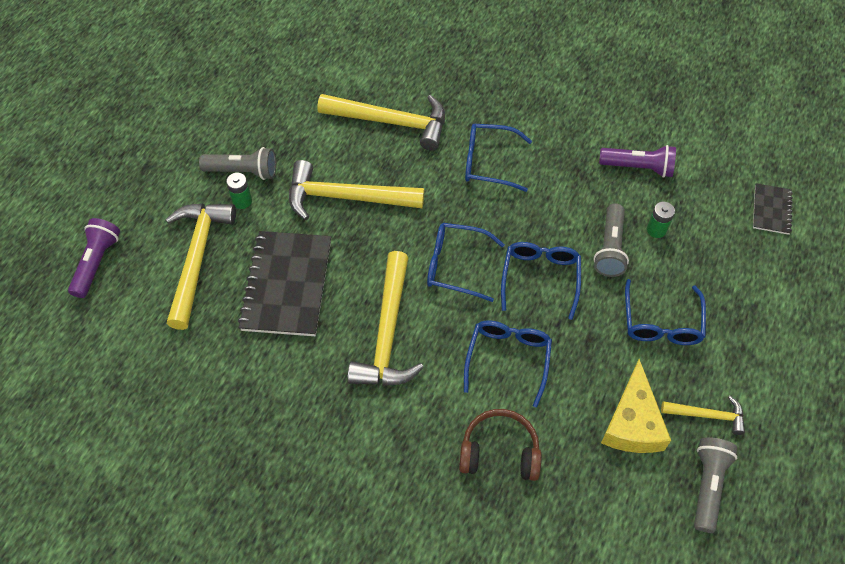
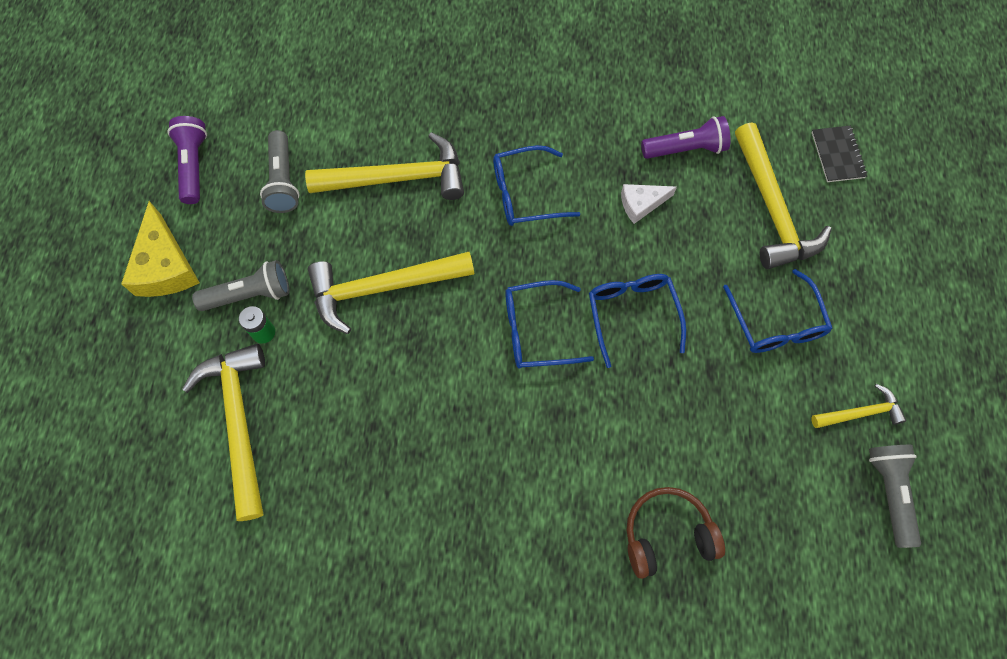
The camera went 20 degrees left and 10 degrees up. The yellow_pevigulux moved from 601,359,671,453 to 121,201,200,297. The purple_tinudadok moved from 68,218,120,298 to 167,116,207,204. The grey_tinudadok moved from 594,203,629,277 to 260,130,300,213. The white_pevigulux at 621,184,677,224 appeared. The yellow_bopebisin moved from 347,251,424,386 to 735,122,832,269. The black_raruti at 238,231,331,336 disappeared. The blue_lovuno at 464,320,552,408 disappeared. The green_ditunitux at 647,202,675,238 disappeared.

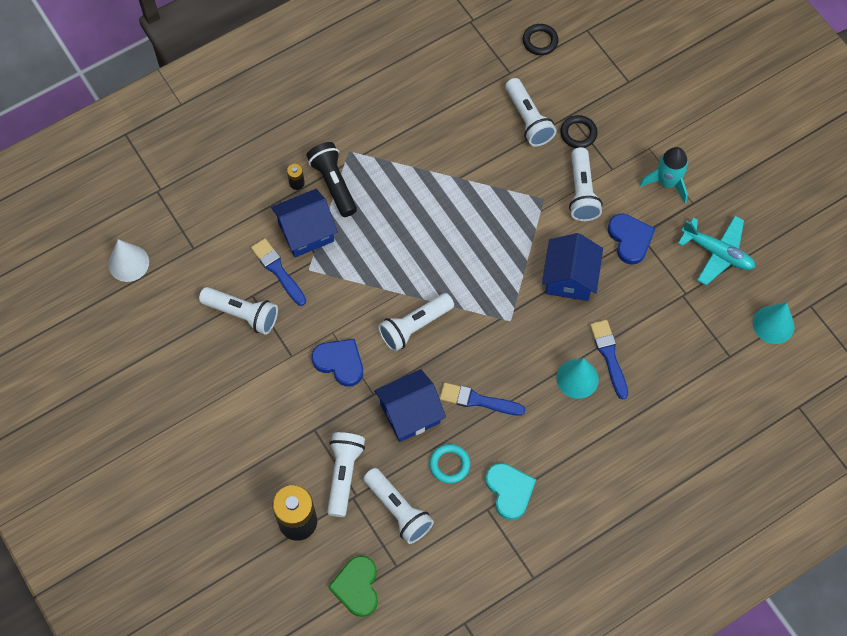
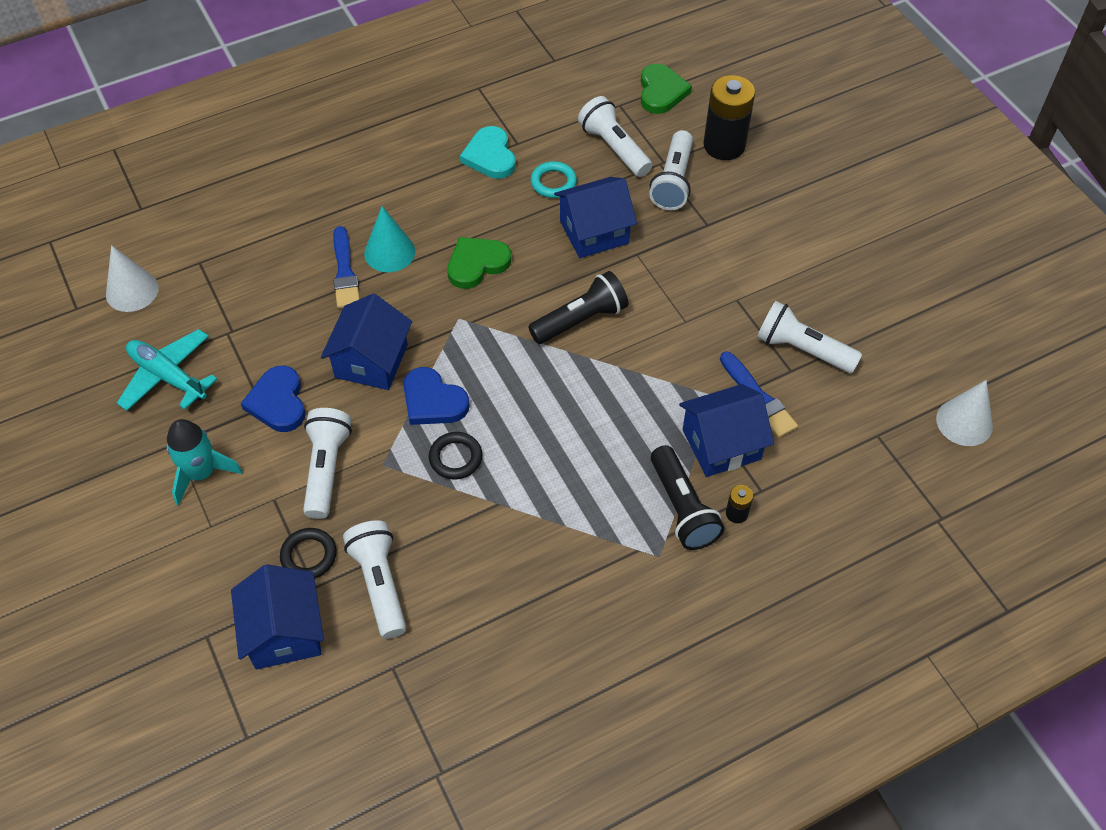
The camera went 175 degrees left and 10 degrees down. The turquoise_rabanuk at 753,302,794,344 became the white_rabanuk at 106,245,159,312. The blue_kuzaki at 231,564,324,670 appeared. The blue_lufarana moved from 312,339,363,387 to 403,367,470,425. The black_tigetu moved from 523,24,559,55 to 429,432,483,480. The green_lufarana at 447,237,511,289 appeared. The white_tinudadok at 378,293,454,352 became the black_tinudadok at 528,271,628,344. The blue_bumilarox at 440,383,525,416 disappeared.

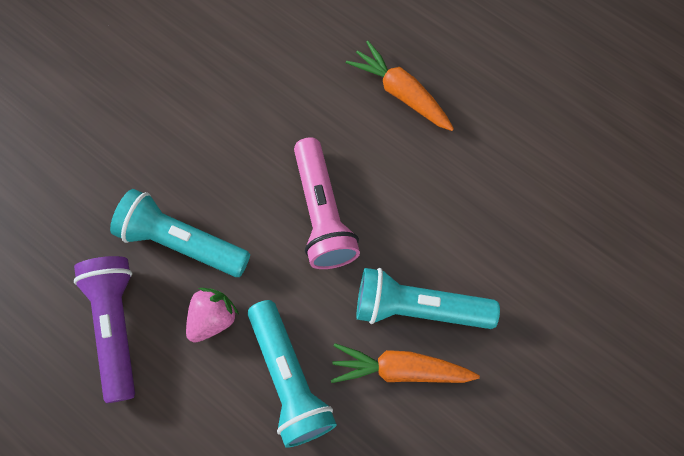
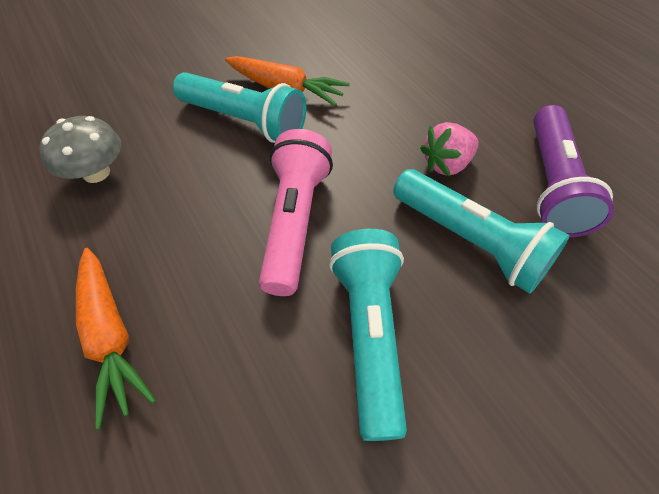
The camera went 160 degrees left and 15 degrees down. The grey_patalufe at 39,116,121,183 appeared. The turquoise_tinudadok moved from 248,300,337,448 to 329,229,407,441.

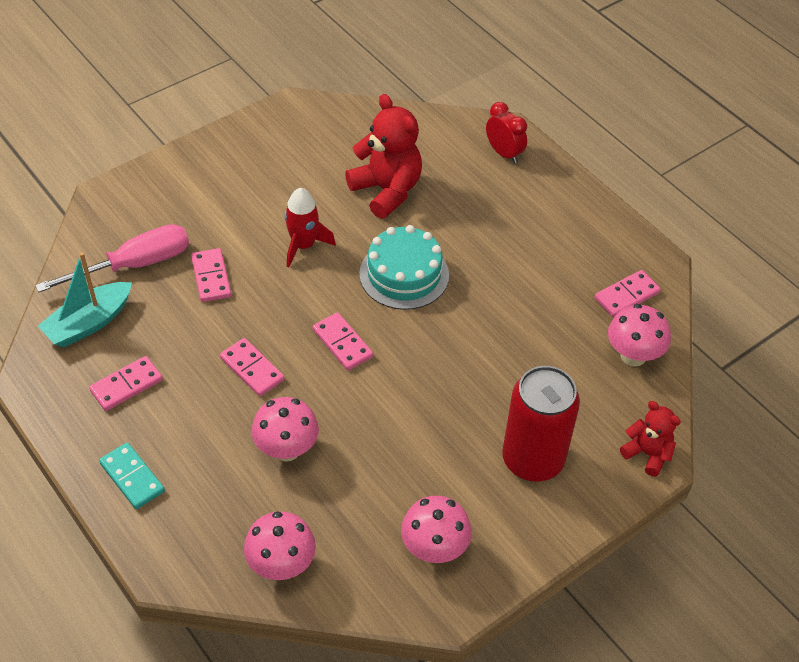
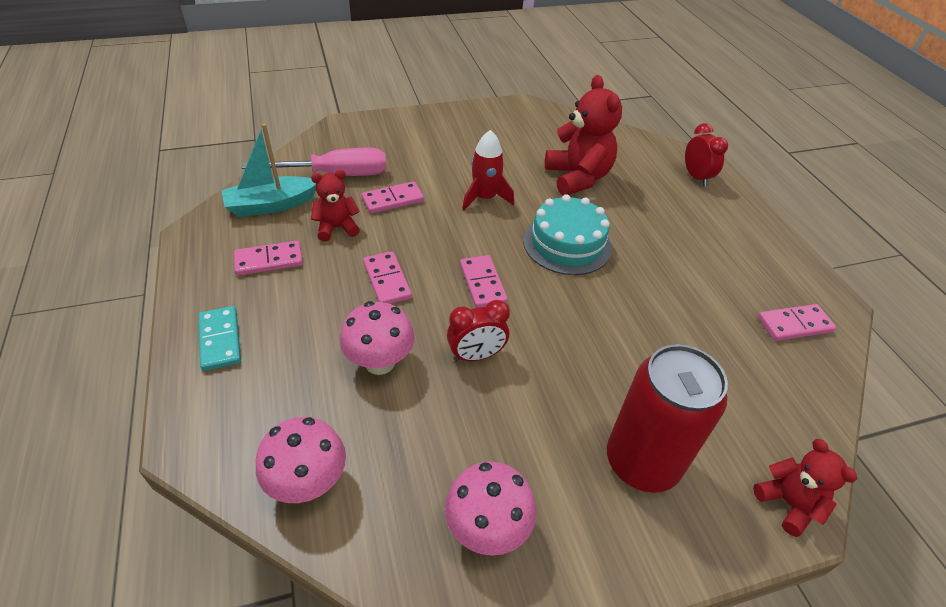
The camera went 20 degrees right and 5 degrees down. The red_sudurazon at 311,170,360,241 appeared. The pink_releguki at 191,248,231,302 turned 60 degrees clockwise. The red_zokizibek at 447,300,510,361 appeared. The pink_patalufe at 608,304,671,367 disappeared.

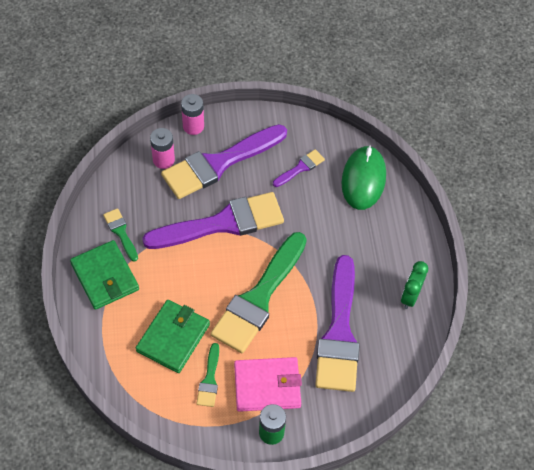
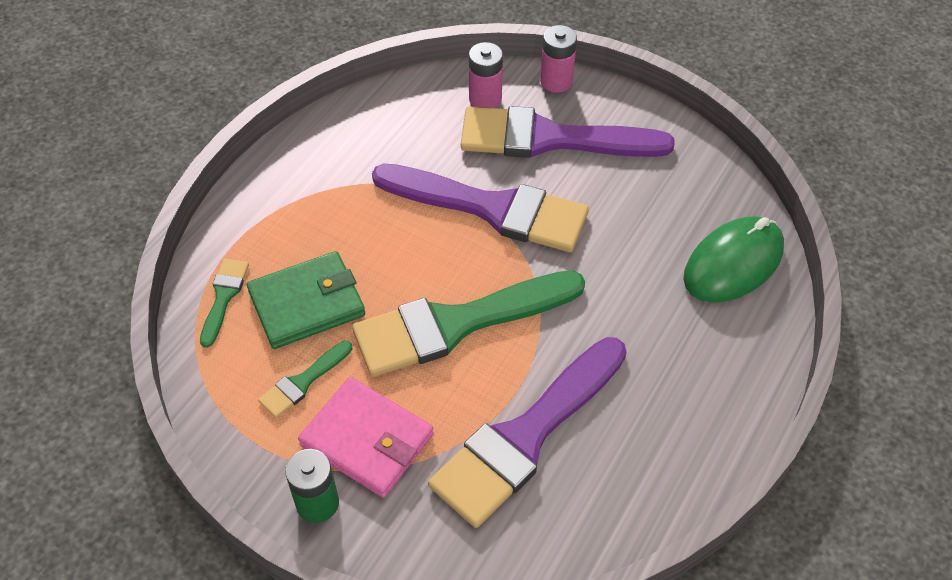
The camera went 40 degrees right and 5 degrees down. The green_bumilarox moved from 103,208,138,262 to 200,259,249,348. The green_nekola at 70,240,139,310 disappeared. The purple_bumilarox at 273,149,325,187 disappeared. The green_zokizibek at 401,261,428,309 disappeared.

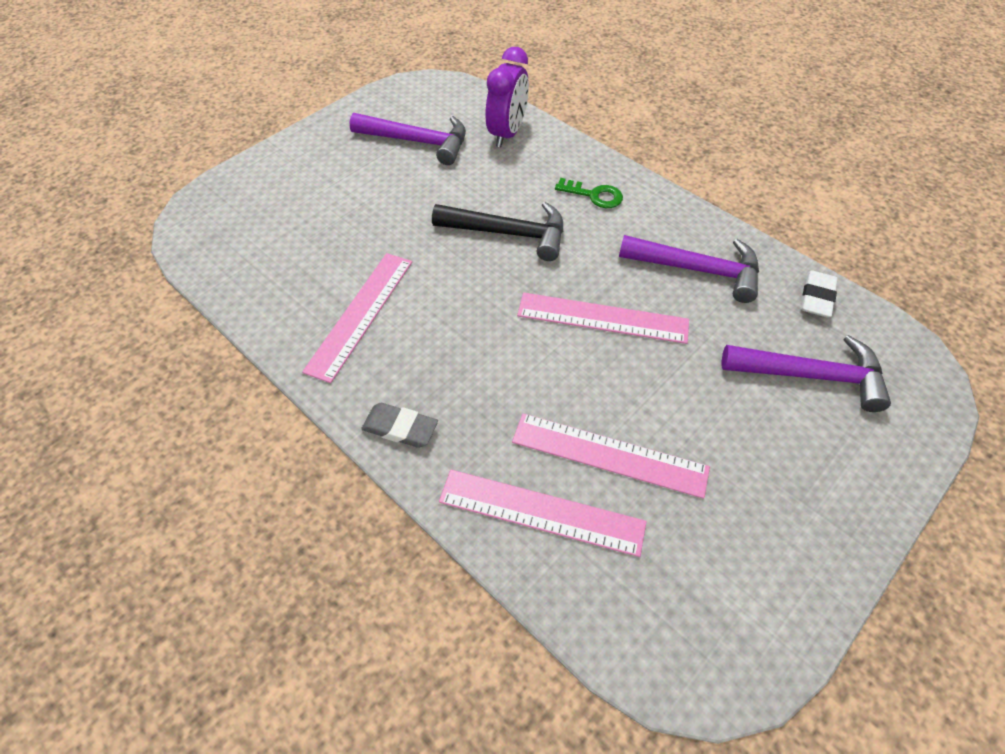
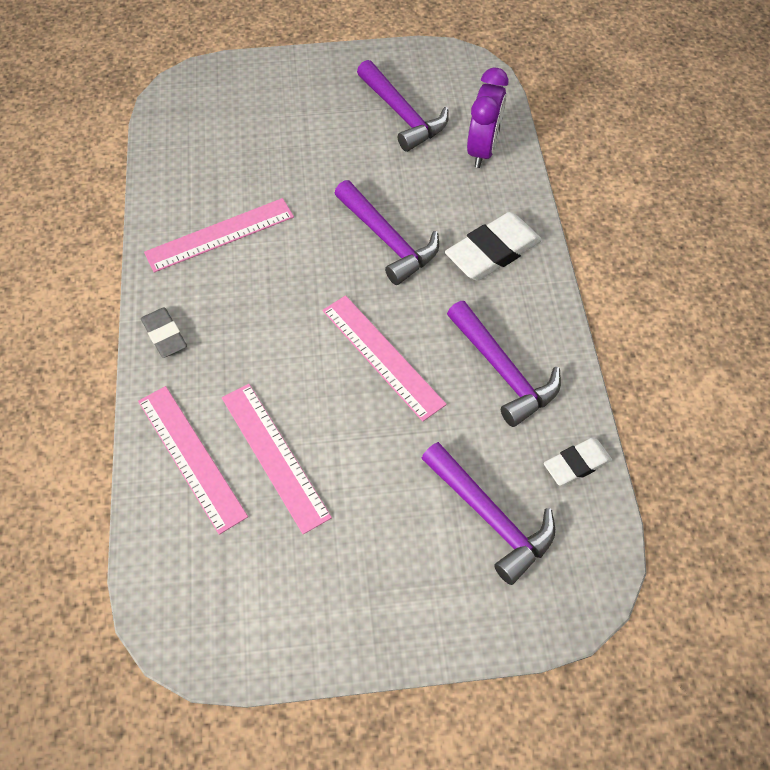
The camera went 40 degrees right and 5 degrees up. The black_bopebisin at 432,202,563,261 became the purple_bopebisin at 334,180,439,285. The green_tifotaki at 555,178,623,208 was replaced by the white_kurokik at 445,212,542,281. The purple_zokizibek at 486,47,529,147 turned 45 degrees counterclockwise.

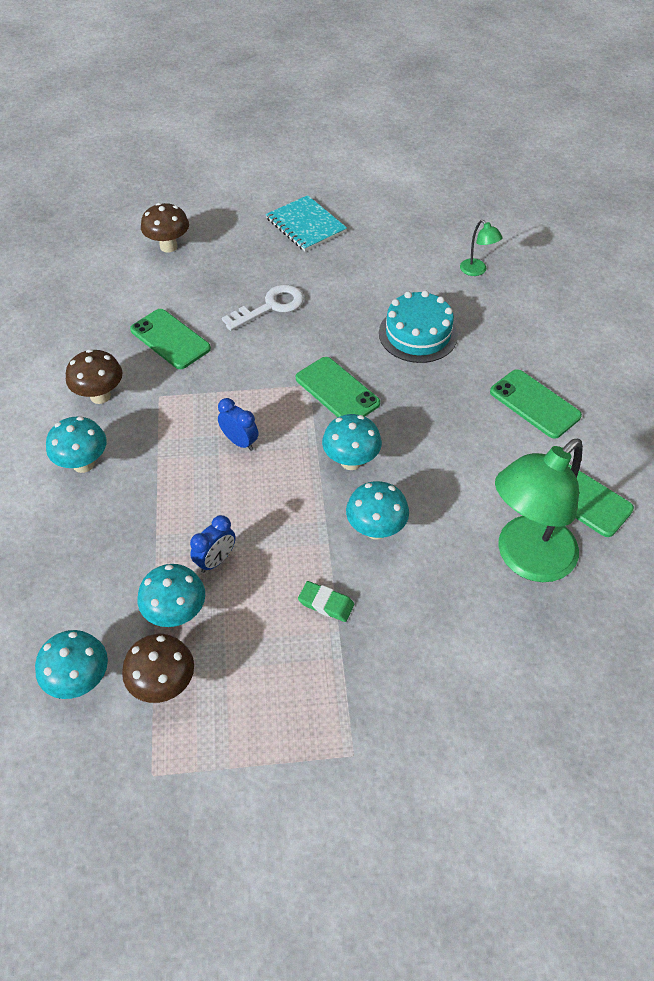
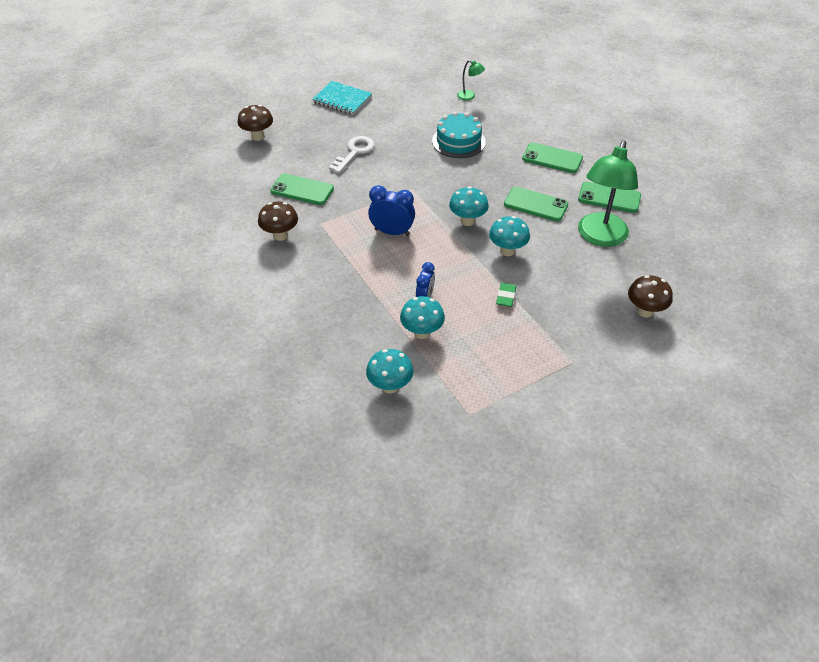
The camera went 25 degrees left and 5 degrees down. The blue_zokizibek at 218,398,259,451 changed to 1.51 times the size. The green_kurokik at 298,581,354,622 turned 75 degrees counterclockwise. The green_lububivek moved from 296,357,380,417 to 504,187,568,221. The brown_patalufe moved from 122,634,194,703 to 628,275,673,317. The turquoise_patalufe at 46,417,107,473 disappeared.

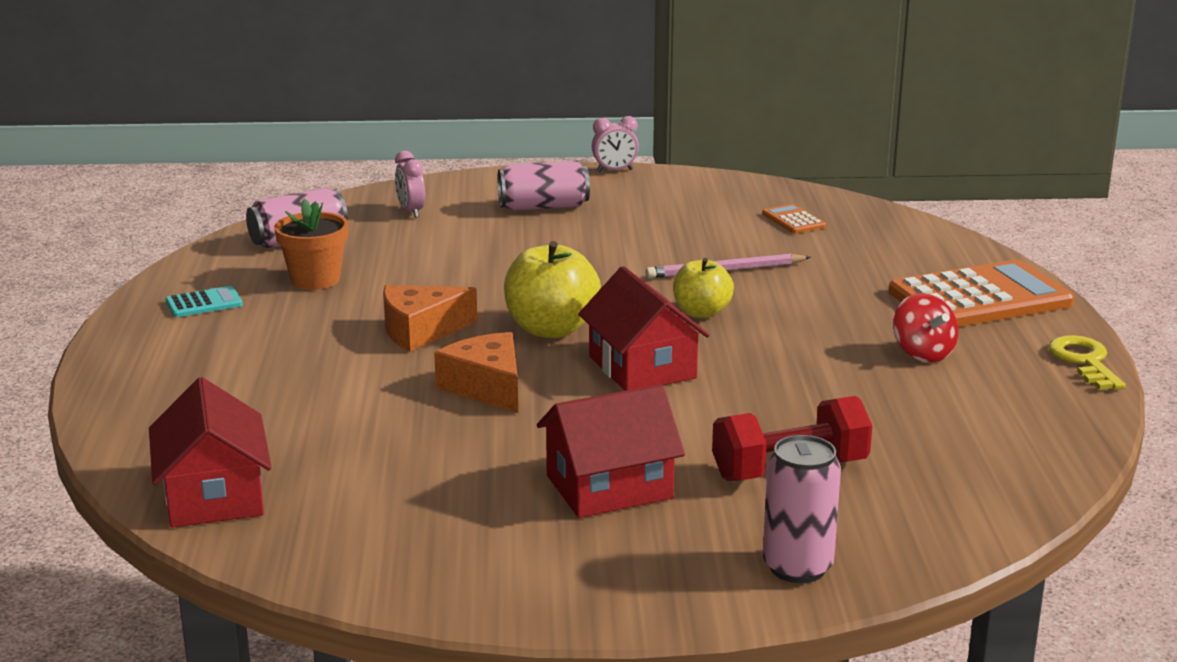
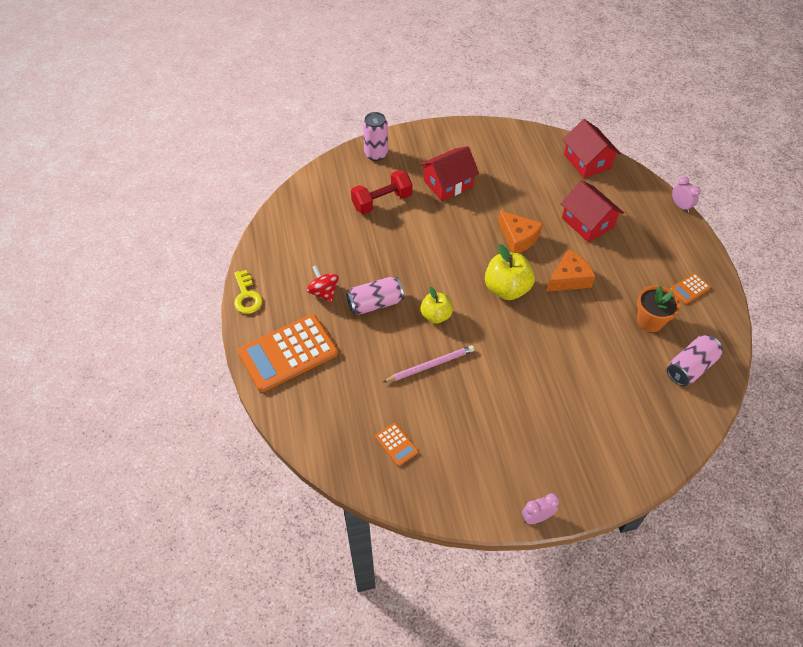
The camera went 170 degrees right and 30 degrees up. The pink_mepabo moved from 498,161,590,211 to 346,277,404,315. The red_kuzaki moved from 578,266,710,391 to 561,180,624,242. The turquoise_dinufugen at 165,286,243,317 became the orange_dinufugen at 670,273,711,304. The pink_zokizibek moved from 395,151,425,218 to 672,177,701,212.

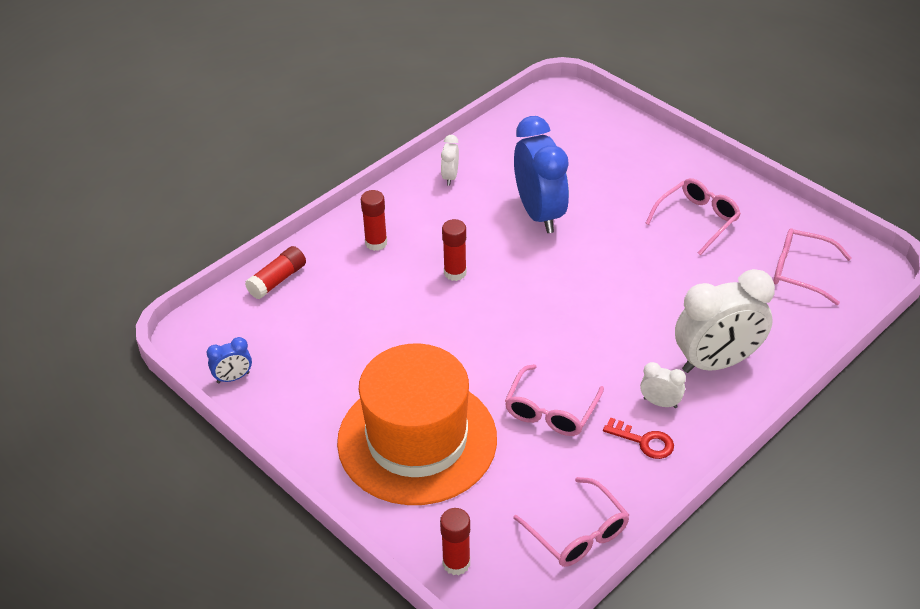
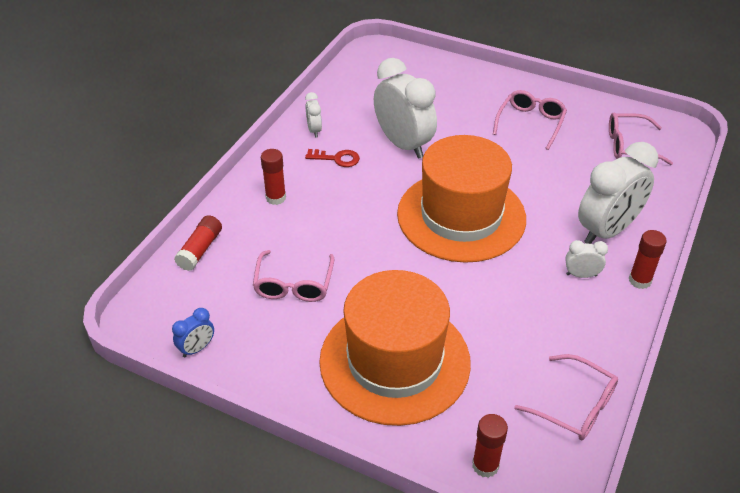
The camera went 20 degrees left and 0 degrees up. The pink_lovuno moved from 505,364,604,436 to 253,250,334,302. The red_tifotaki moved from 603,417,674,459 to 305,149,360,167. The blue_zokizibek at 514,116,569,233 became the white_zokizibek at 374,58,437,159. The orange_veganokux at 397,135,526,263 appeared. The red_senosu moved from 442,219,467,281 to 629,230,667,289.

